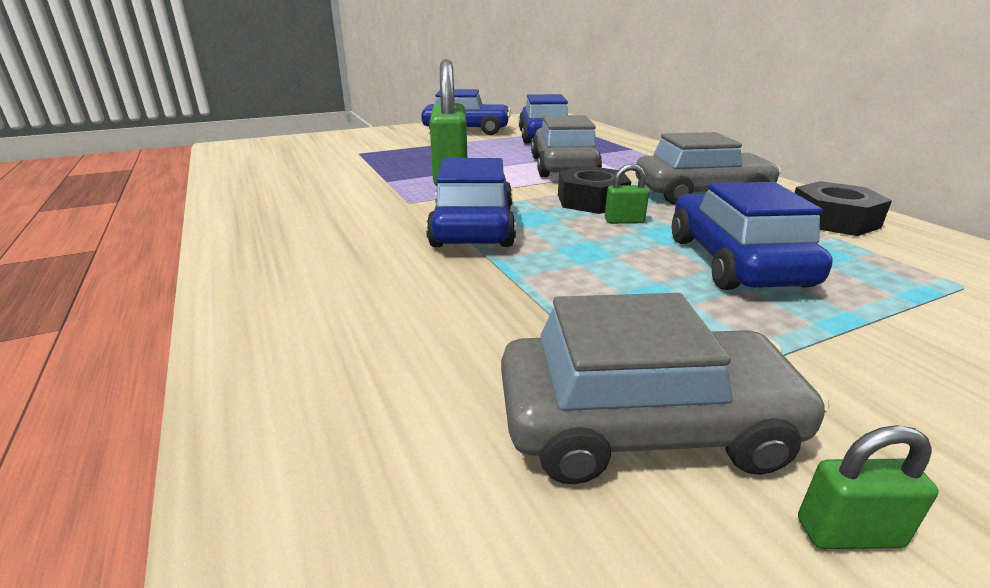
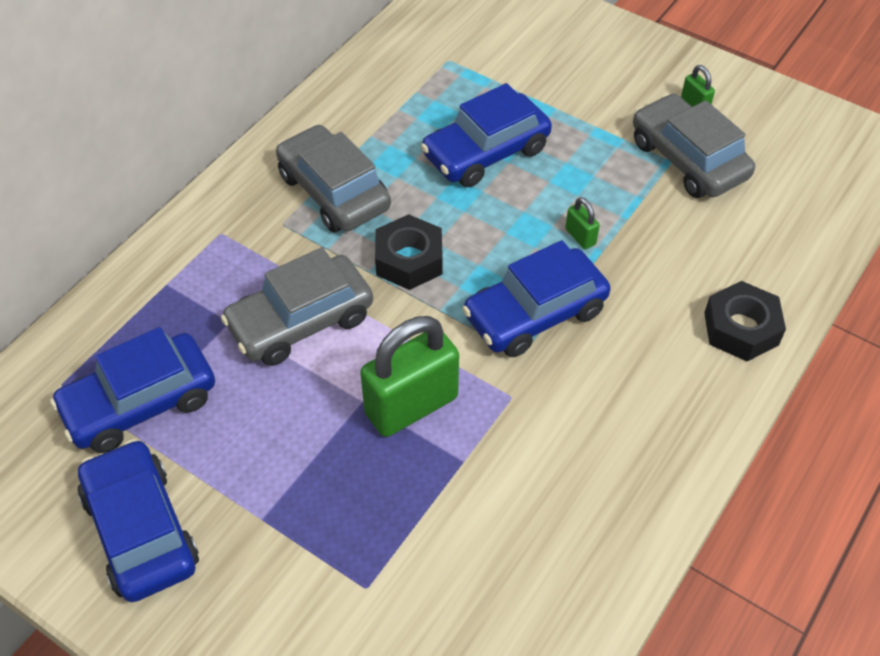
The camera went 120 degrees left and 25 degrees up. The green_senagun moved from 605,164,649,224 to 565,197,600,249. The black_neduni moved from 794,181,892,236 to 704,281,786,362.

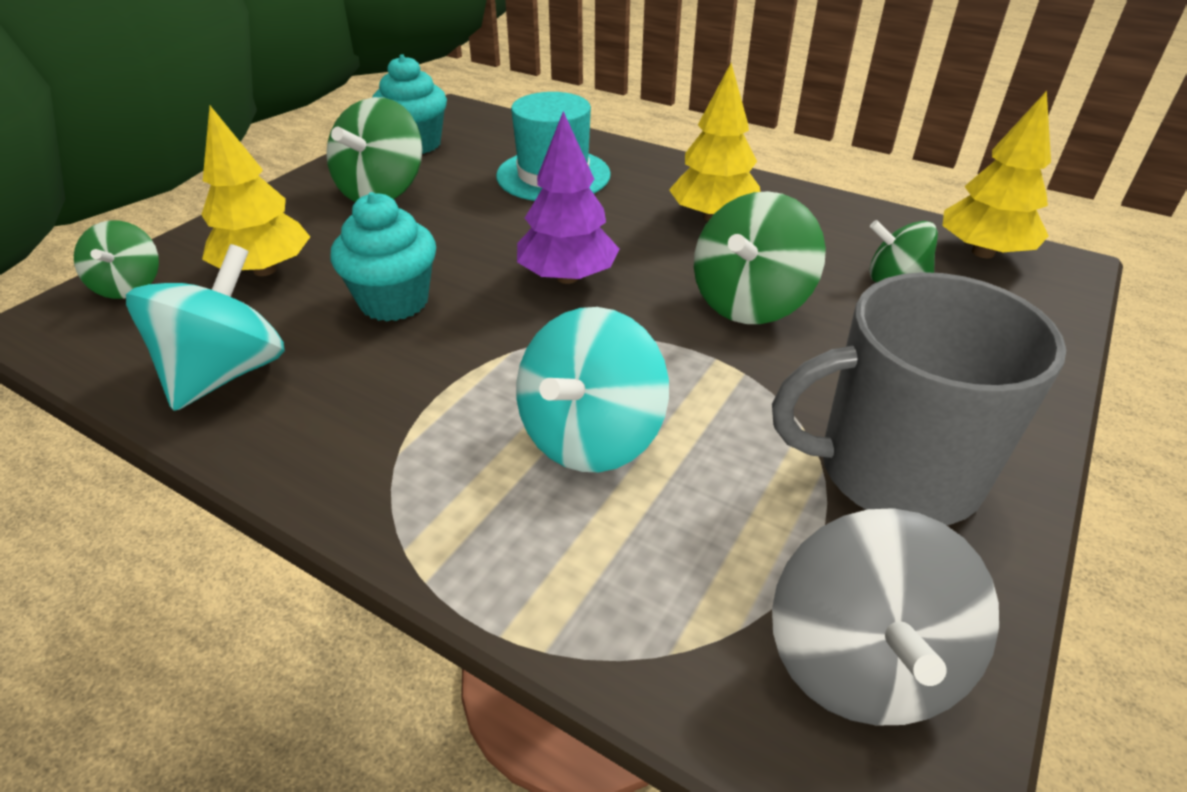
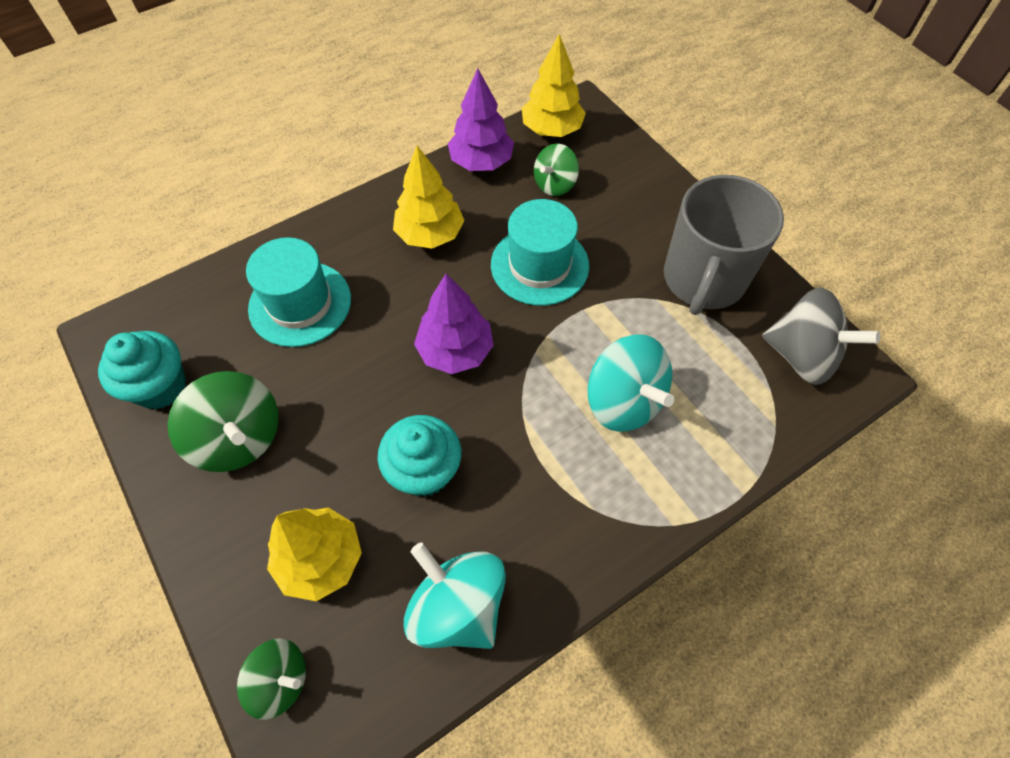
The camera went 65 degrees left and 20 degrees up. The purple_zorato at 448,68,514,171 appeared. The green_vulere at 694,191,826,324 was replaced by the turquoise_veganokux at 491,199,589,306.

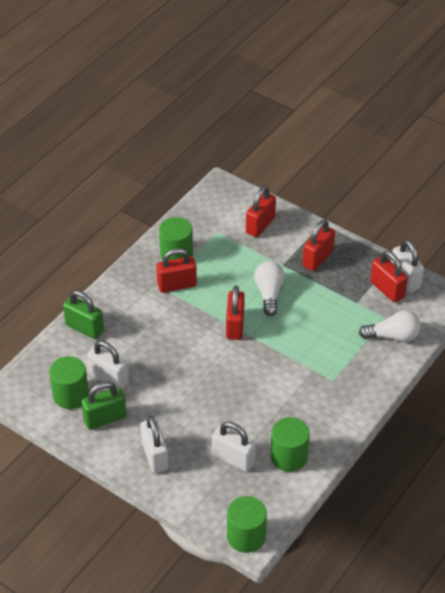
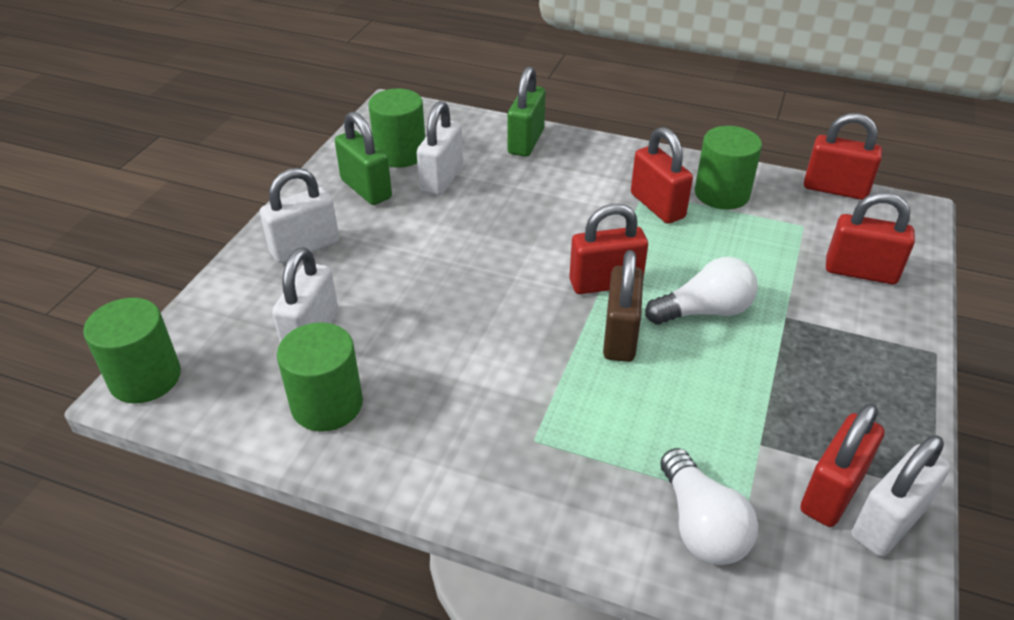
The camera went 75 degrees right and 5 degrees down. The brown_senagun at 603,250,643,362 appeared. The red_senagun moved from 302,220,335,271 to 804,113,882,200.

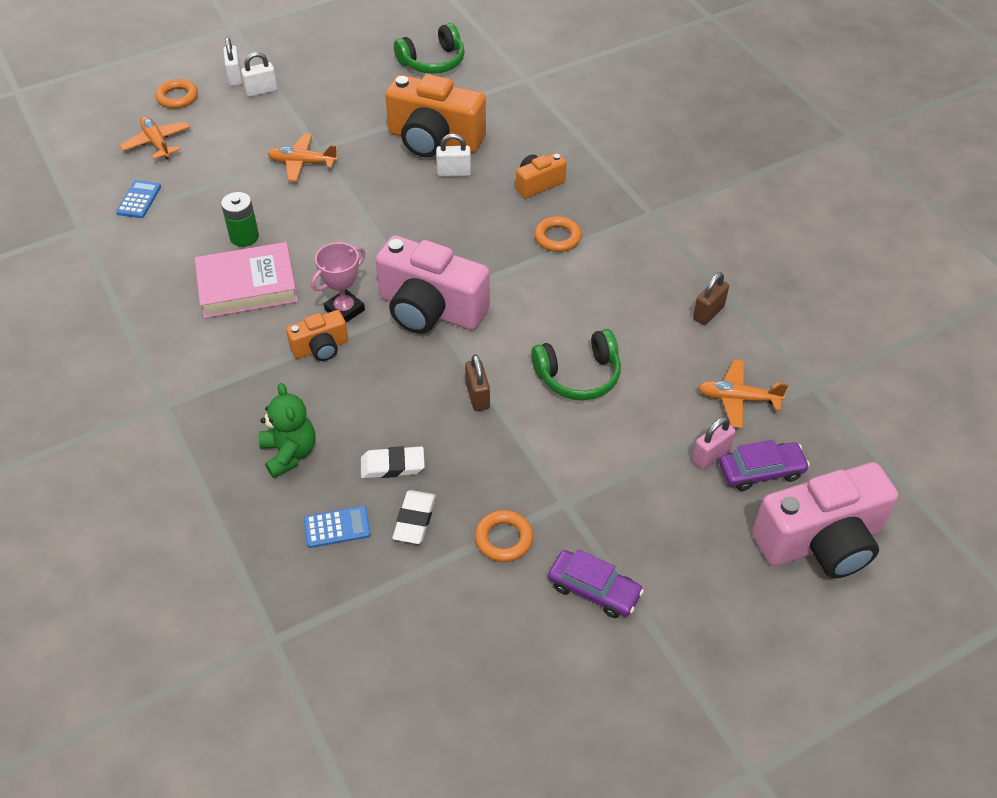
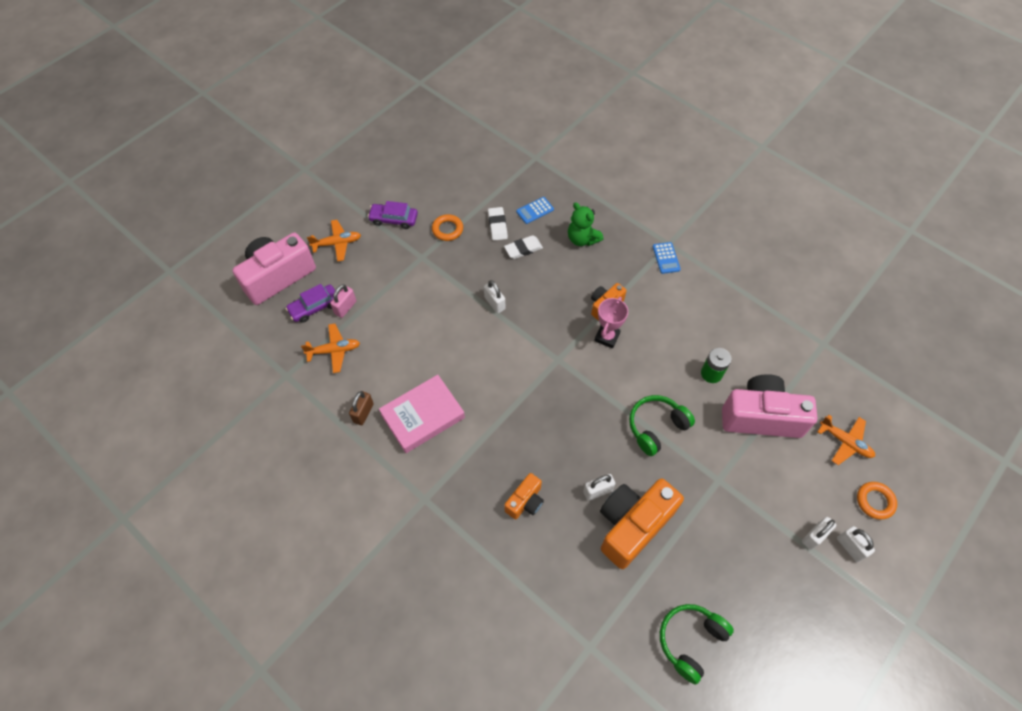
The camera went 160 degrees right and 10 degrees up. The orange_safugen moved from 268,134,338,182 to 307,220,361,262. The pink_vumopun moved from 195,242,298,318 to 379,375,465,453. The brown_senagun at 465,354,490,411 became the white_senagun at 484,280,505,313. The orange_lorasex at 385,74,486,157 turned 45 degrees counterclockwise. The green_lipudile moved from 531,329,621,400 to 629,395,695,456. The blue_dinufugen moved from 116,180,161,218 to 653,242,681,274. The pink_lorasex moved from 376,235,490,334 to 722,374,817,438. The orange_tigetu at 534,216,582,252 disappeared.

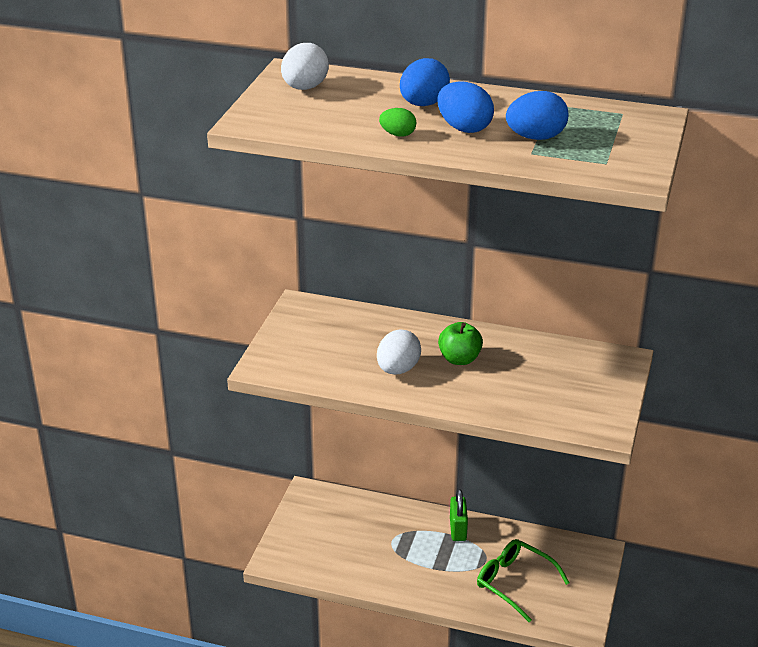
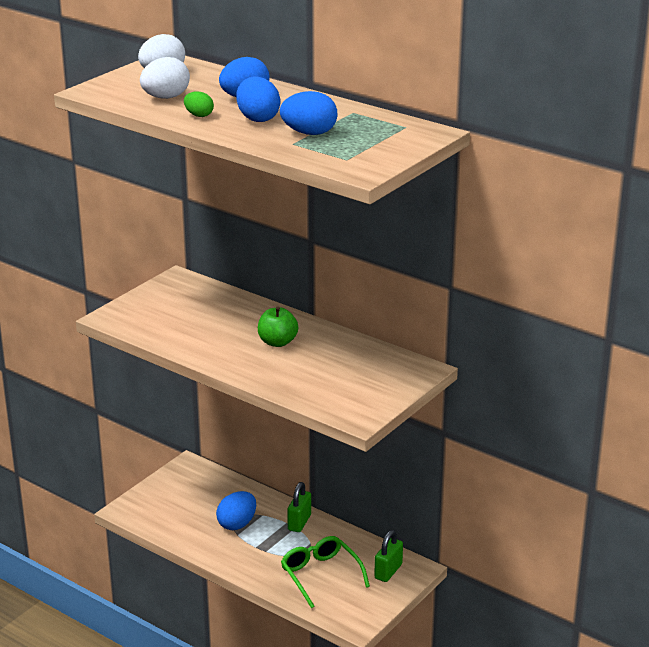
The camera went 20 degrees right and 5 degrees down. The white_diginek moved from 377,329,421,375 to 140,57,190,99. The blue_diginek at 216,491,256,530 appeared. The green_senagun at 374,530,403,582 appeared.

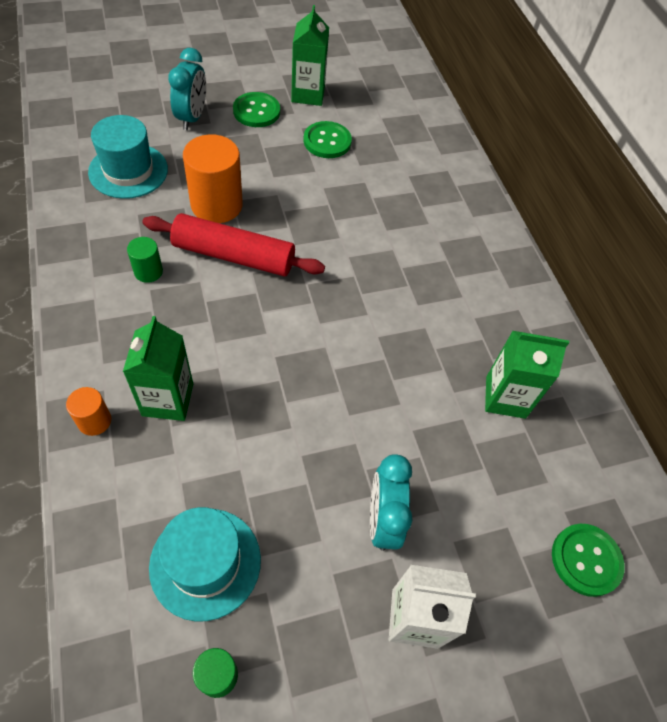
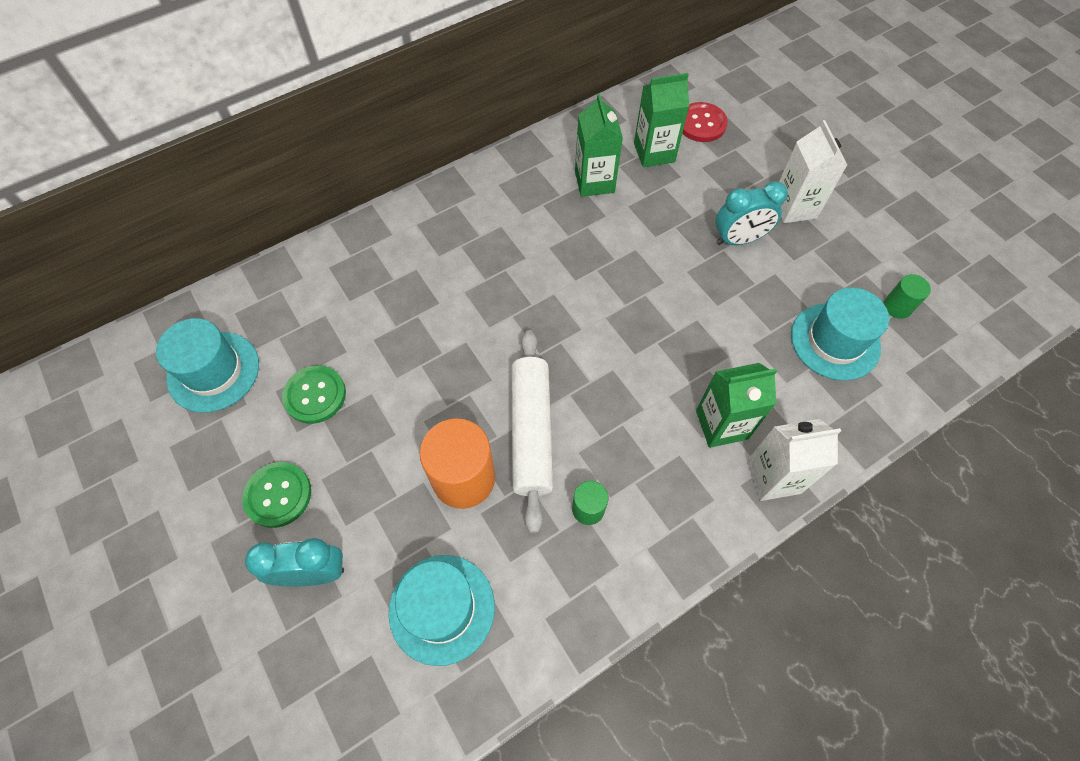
The camera went 100 degrees left and 5 degrees up. The turquoise_veganokux at 156,318,259,413 appeared. The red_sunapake at 142,213,325,276 became the white_sunapake at 511,330,553,534. The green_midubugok moved from 291,5,329,106 to 634,73,689,168. The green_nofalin at 552,524,625,597 became the red_nofalin at 682,102,728,142. The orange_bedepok at 66,387,111,436 was replaced by the white_midubugok at 747,419,841,501.

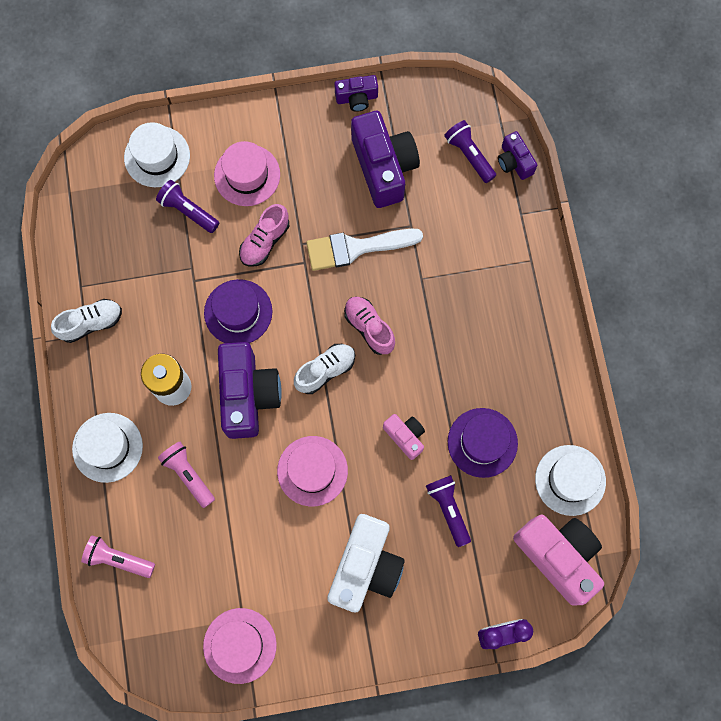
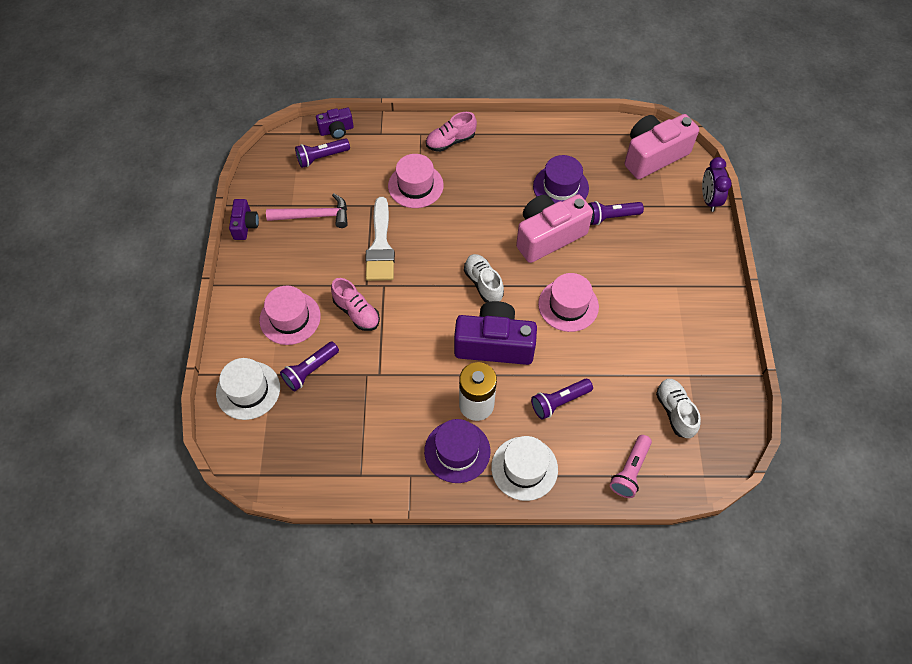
The camera went 80 degrees left and 15 degrees down. The purple_lorasex at 351,111,420,208 was replaced by the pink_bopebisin at 266,194,348,228. The pink_veganokux moved from 203,608,277,684 to 388,154,444,208. The purple_veganokux moved from 204,279,272,343 to 424,419,490,483. The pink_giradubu moved from 344,297,395,355 to 426,112,477,152. The pink_lorasex at 383,414,425,460 changed to 1.95 times the size. The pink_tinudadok at 158,441,215,508 became the purple_tinudadok at 531,379,593,420. The white_giradubu moved from 51,299,122,343 to 656,379,701,438. The white_lorasex at 327,514,405,612 disappeared. The white_veganokux at 535,445,606,516 disappeared.

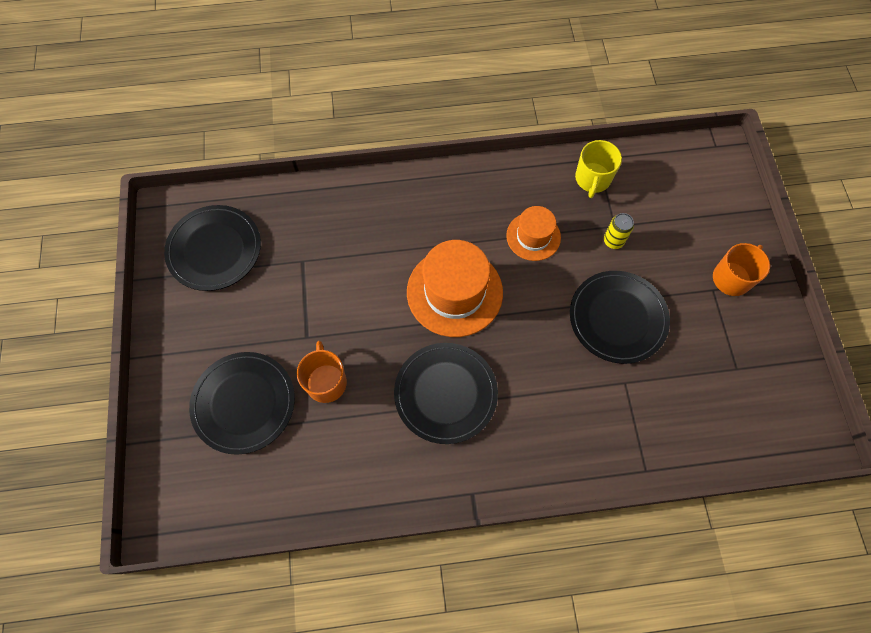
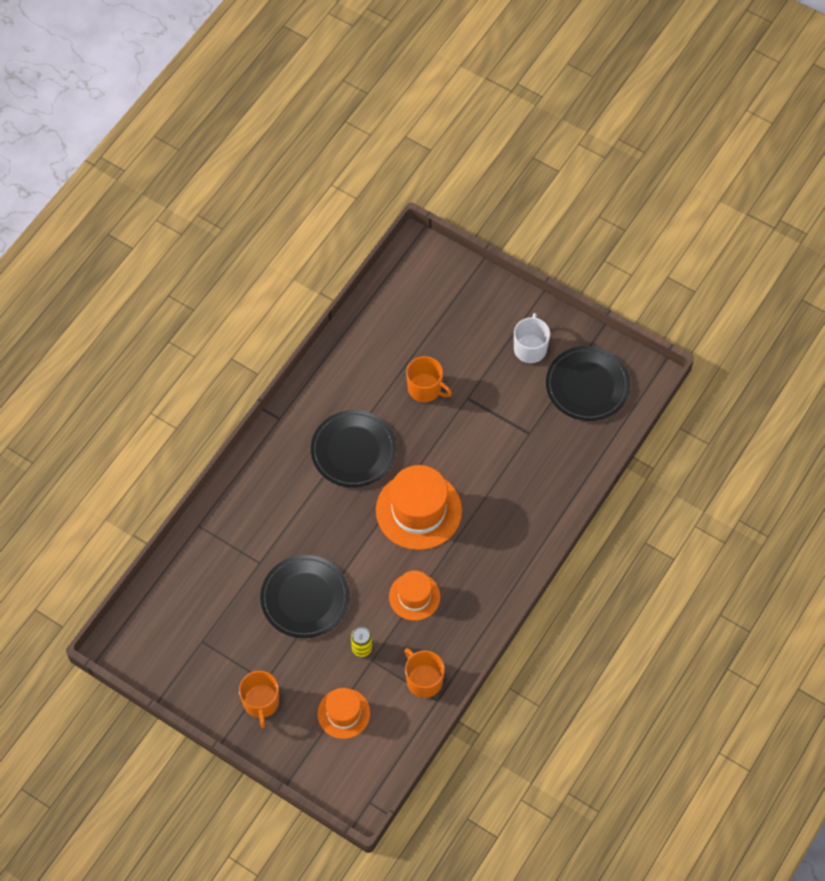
The camera went 130 degrees right and 5 degrees down. The orange_veganokux at 317,688,370,739 appeared. The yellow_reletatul at 575,140,622,198 became the orange_reletatul at 404,648,445,698. The white_reletatul at 514,313,550,363 appeared. The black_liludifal at 189,352,295,455 disappeared.

